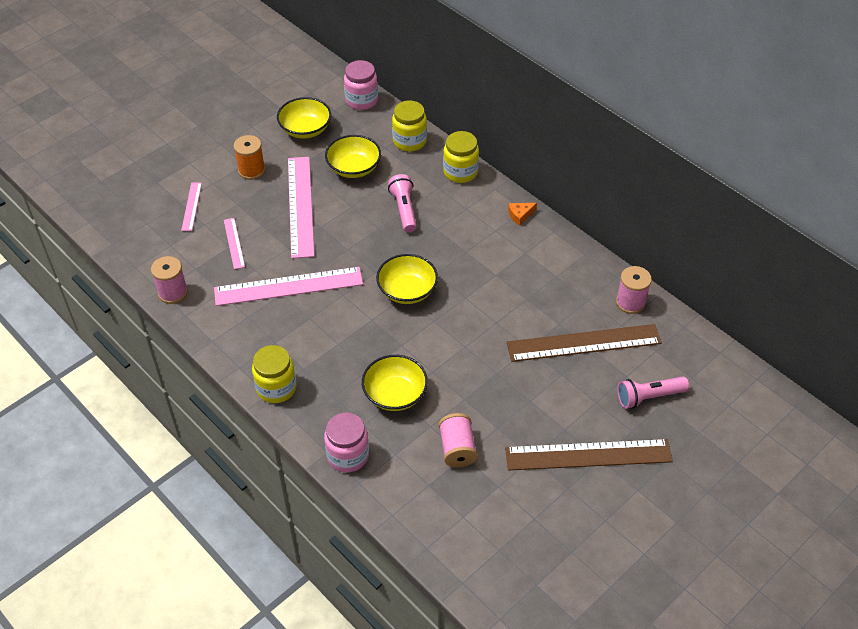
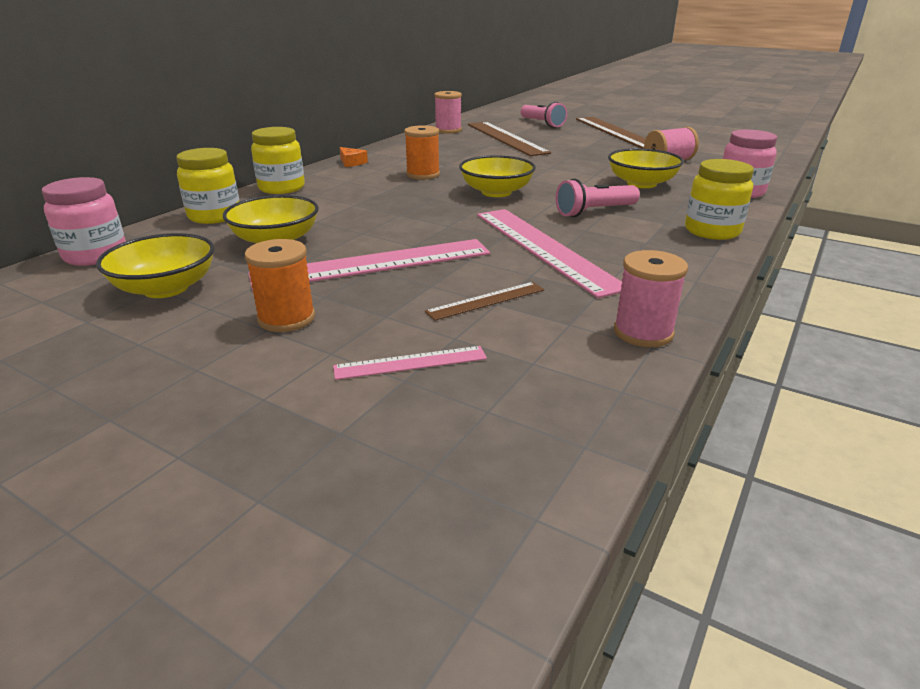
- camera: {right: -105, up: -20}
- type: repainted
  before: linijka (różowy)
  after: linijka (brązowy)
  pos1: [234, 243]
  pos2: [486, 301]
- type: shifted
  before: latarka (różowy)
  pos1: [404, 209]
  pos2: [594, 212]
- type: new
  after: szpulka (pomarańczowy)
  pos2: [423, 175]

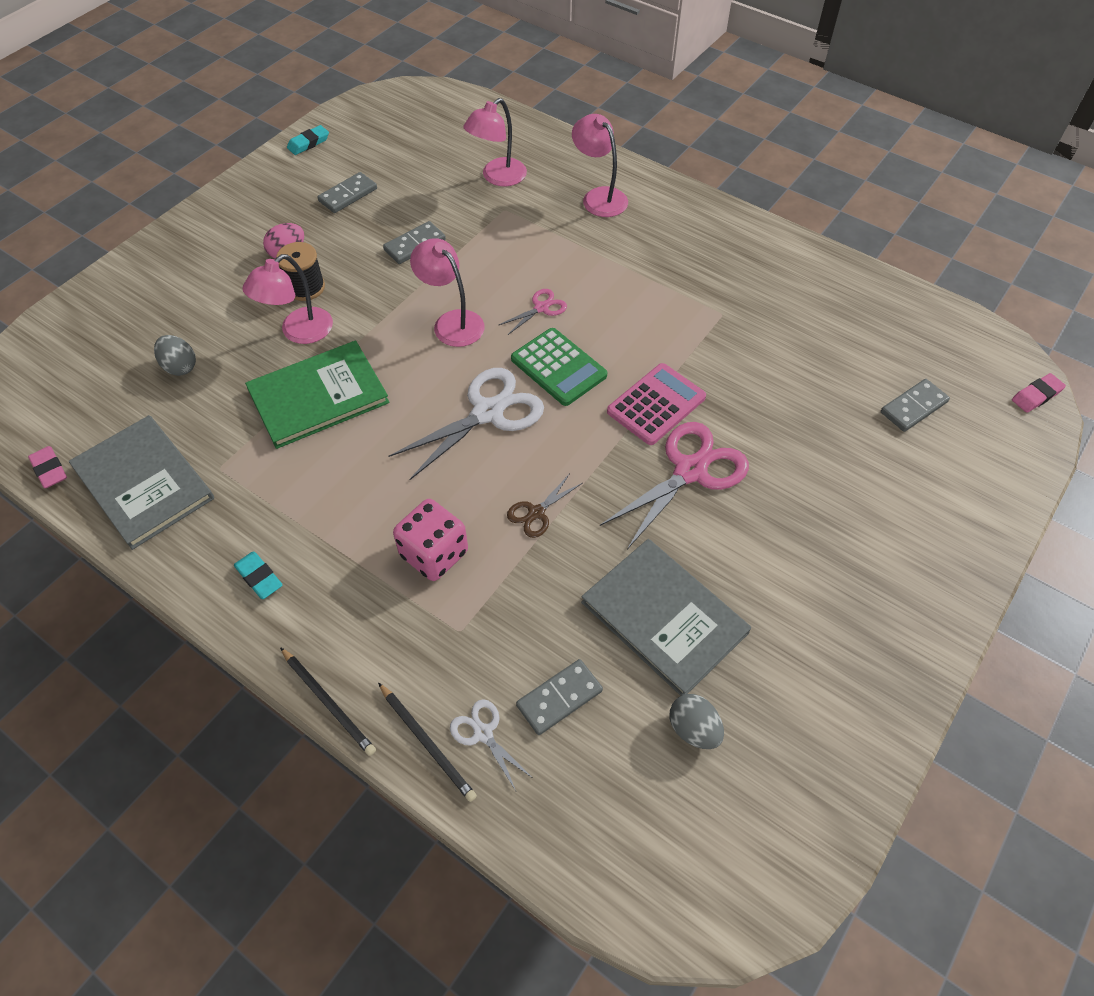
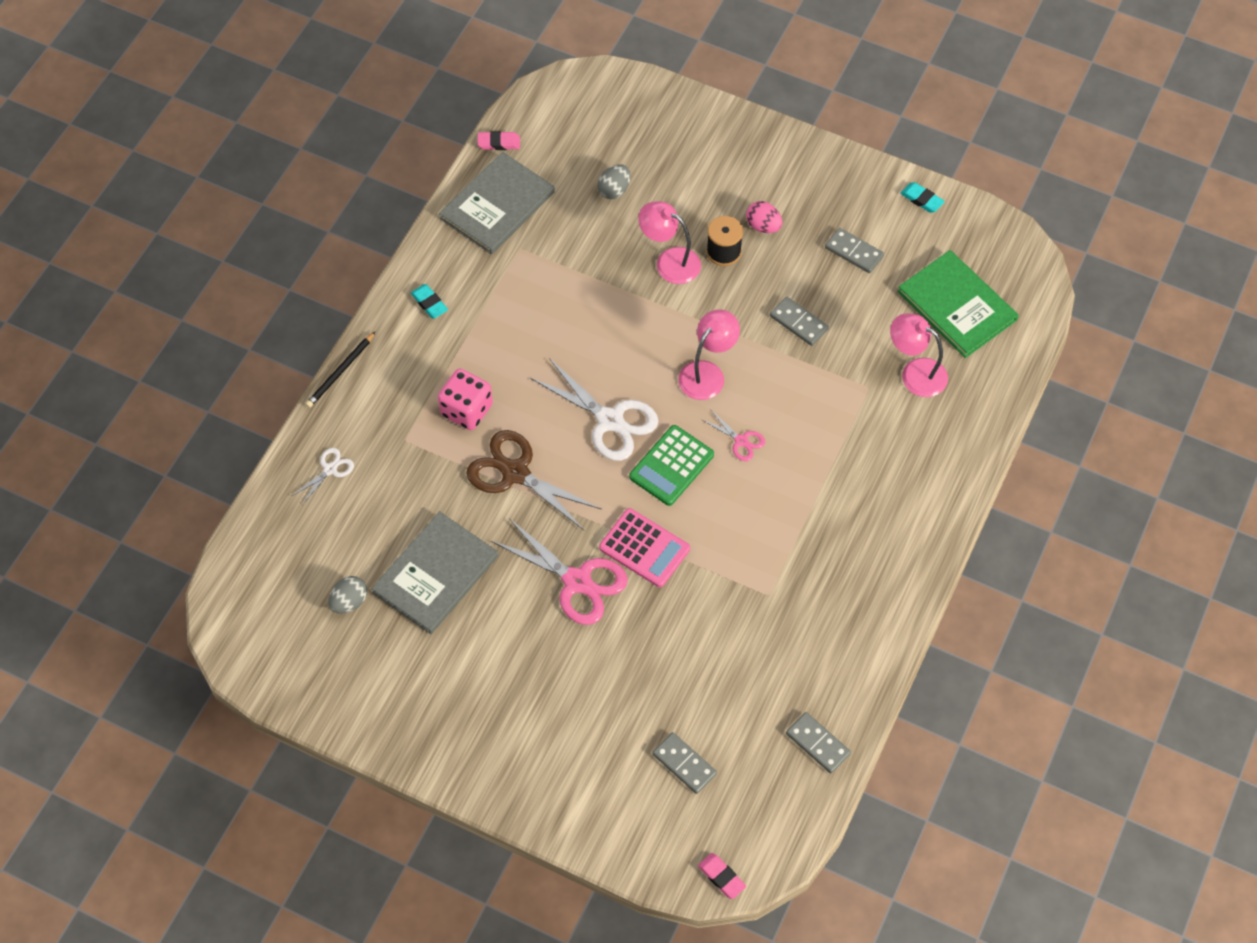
- camera: {right: 80, up: 5}
- type: rotated
  before: gumka do mazania (różowy)
  pos1: [49, 469]
  pos2: [499, 143]
  turn: 45
- type: rotated
  before: gumka do mazania (turkusowy)
  pos1: [259, 577]
  pos2: [429, 303]
  turn: -75
- type: shifted
  before: książka (zielony)
  pos1: [318, 396]
  pos2: [956, 306]
- type: gone
  before: ołówek (czarny)
  pos1: [427, 743]
- type: scaled
  before: nożyczki (brązowy)
  pos1: [536, 513]
  pos2: [515, 473]
  scale: 2.02
- type: shifted
  before: kostka domina (szary)
  pos1: [559, 698]
  pos2: [817, 744]
- type: gone
  before: lampka (różowy)
  pos1: [599, 197]

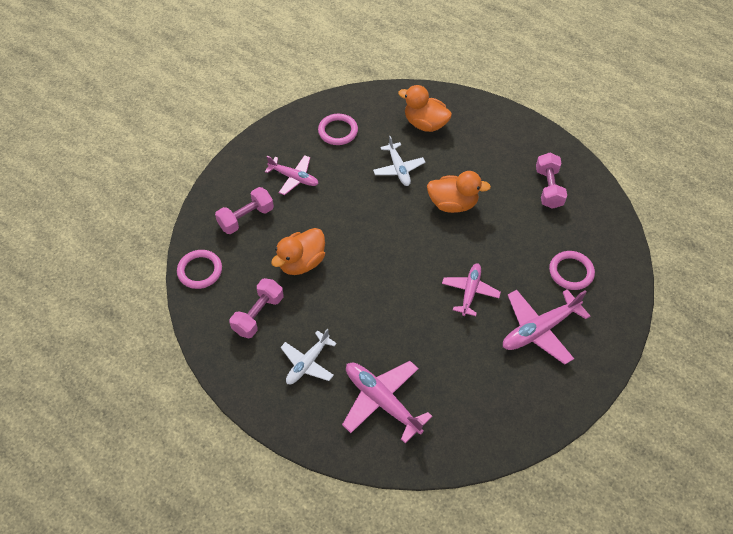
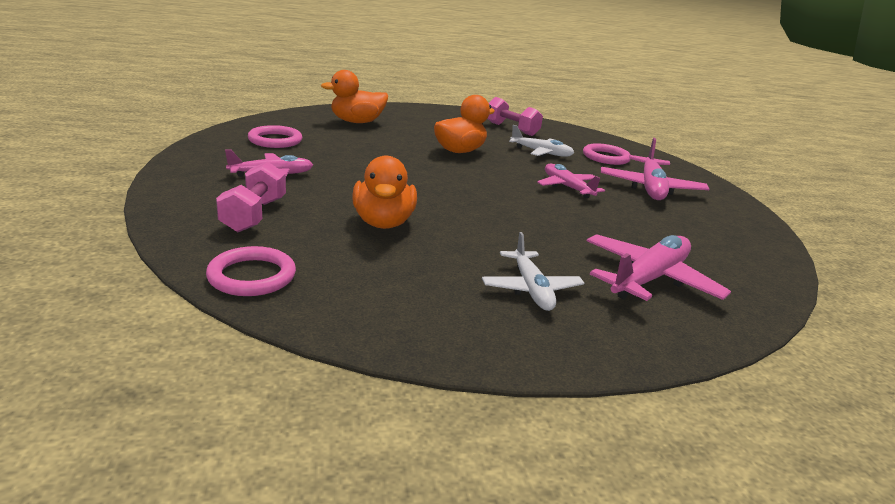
- camera: {right: -50, up: -30}
- type: gone
  before: hantel (różowy)
  pos1: [258, 315]
- type: rotated
  before: samolot (różowy)
  pos1: [382, 401]
  pos2: [649, 279]
  turn: 135
- type: shifted
  before: samolot (biały)
  pos1: [398, 169]
  pos2: [541, 153]

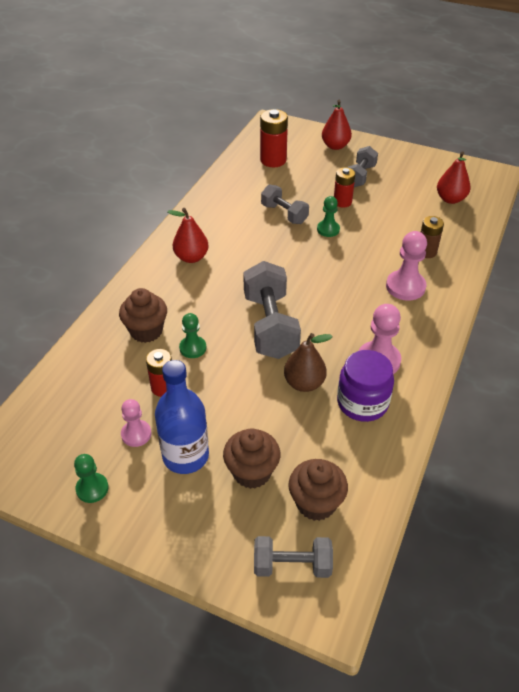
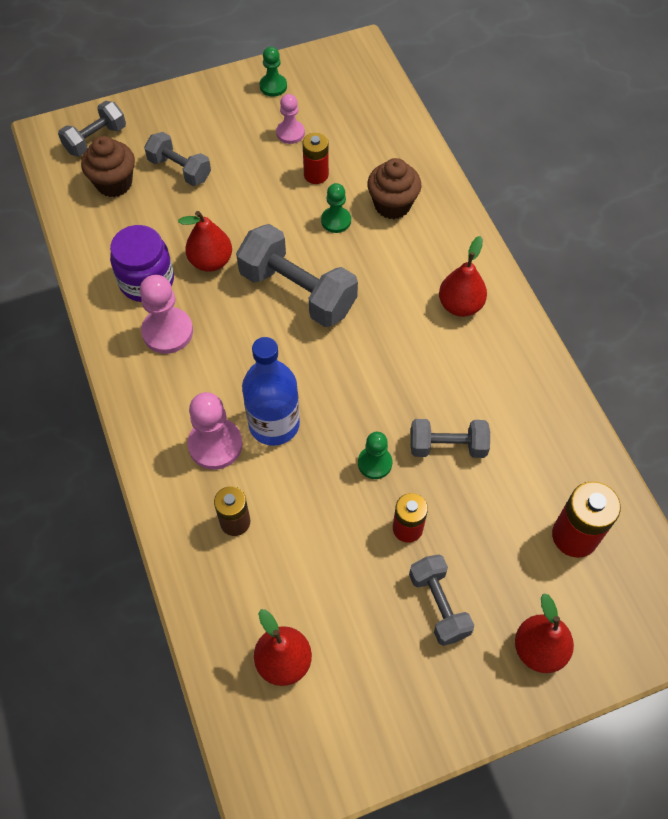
- camera: {right: 135, up: 15}
- type: shifted
  before: butelka (niebieski)
  pos1: [185, 456]
  pos2: [274, 424]
- type: swapped
  before: muffinka (brązowy)
  after: hantel (szary)
  pos1: [252, 472]
  pos2: [180, 169]
- type: repainted
  before: gruszka (brązowy)
  after: gruszka (czerwony)
  pos1: [304, 383]
  pos2: [210, 261]

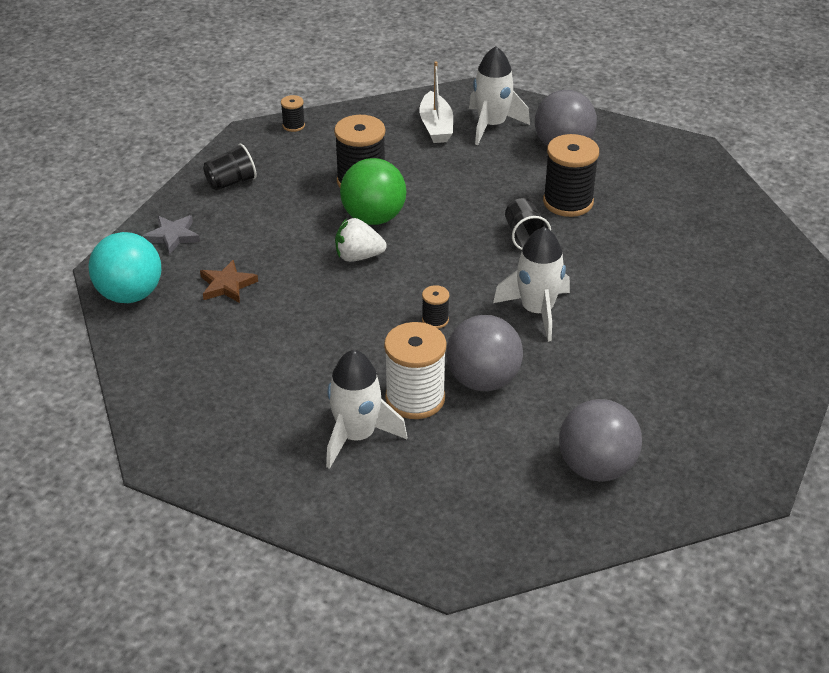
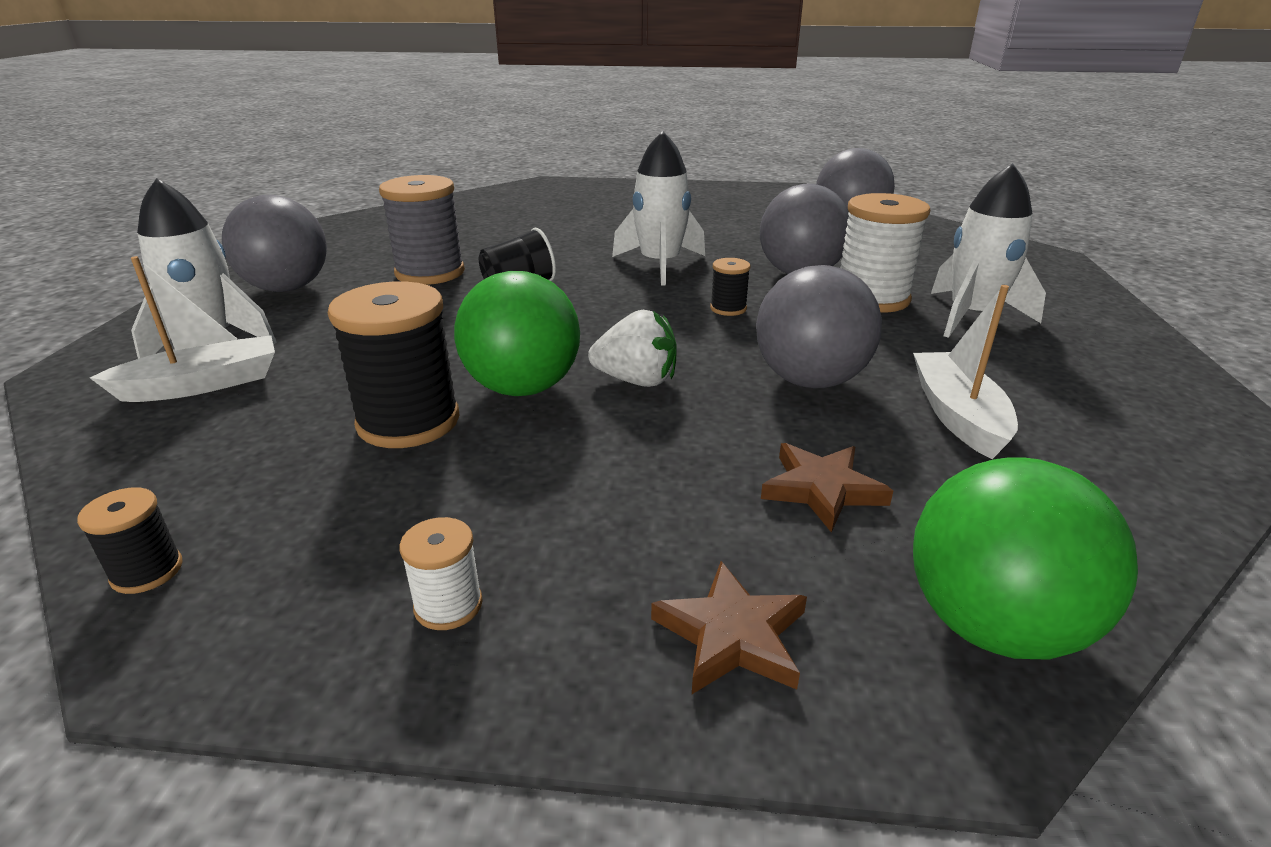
- camera: {right: -110, up: -10}
- type: repainted
  before: piłka (turkusowy)
  after: piłka (zielony)
  pos1: [130, 295]
  pos2: [992, 625]
- type: repainted
  before: gwiazda (szary)
  after: gwiazda (brązowy)
  pos1: [172, 236]
  pos2: [732, 635]
- type: swapped
  before: szklanka (czarny)
  after: szpulka (biały)
  pos1: [231, 182]
  pos2: [448, 605]
- type: rotated
  before: truskawka (biały)
  pos1: [358, 256]
  pos2: [636, 380]
  turn: -60
- type: repainted
  before: szpulka (czarny)
  after: szpulka (szary)
  pos1: [568, 202]
  pos2: [430, 273]
- type: new
  after: piłka (szary)
  pos2: [810, 380]
- type: new
  after: łódka (biały)
  pos2: [957, 415]

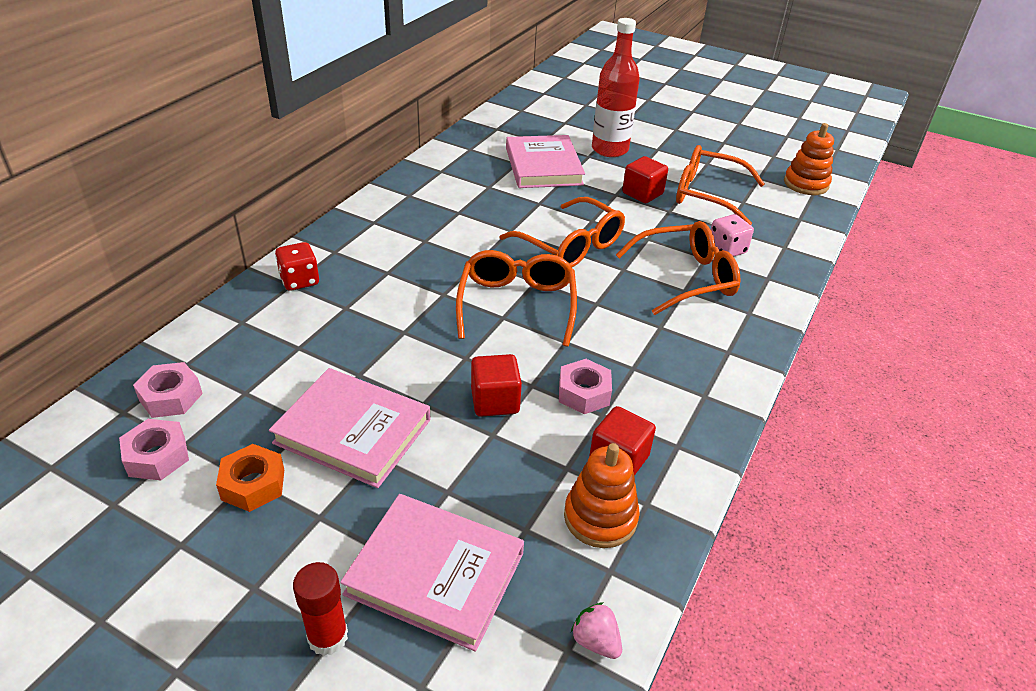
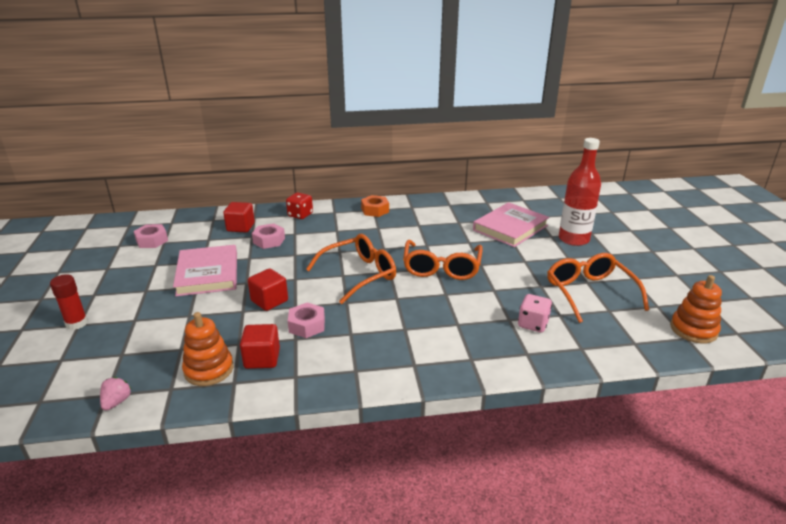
- camera: {right: 55, up: -10}
- type: shifted
  before: nakrętka (różowy)
  pos1: [171, 397]
  pos2: [269, 240]
- type: shifted
  before: nakrętka (pomarańczowy)
  pos1: [253, 484]
  pos2: [375, 210]
- type: gone
  before: książka (różowy)
  pos1: [435, 574]
- type: gone
  before: okulary (pomarańczowy)
  pos1: [686, 278]
- type: shifted
  before: sześcian (czerwony)
  pos1: [642, 193]
  pos2: [240, 227]

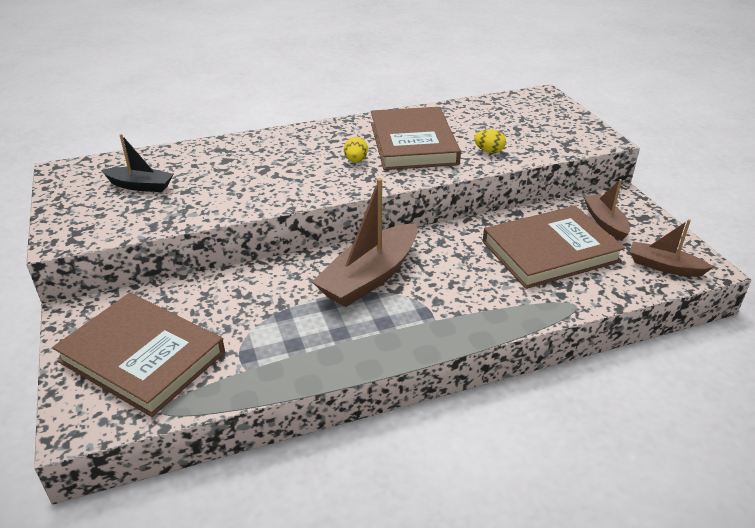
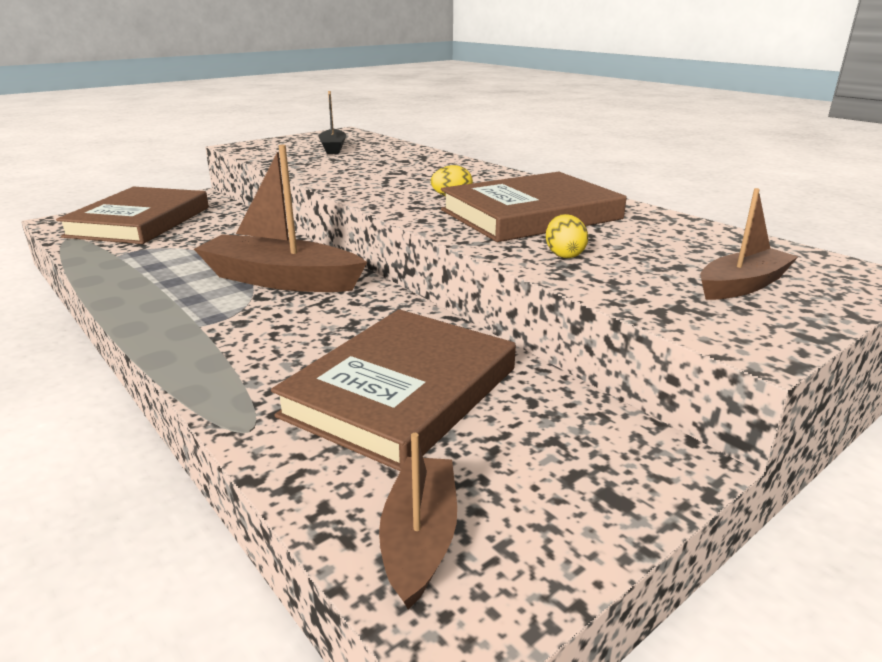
- camera: {right: 70, up: -10}
- type: rotated
  before: książka (brązowy)
  pos1: [550, 251]
  pos2: [401, 391]
  turn: 75
- type: shifted
  before: łódka (brązowy)
  pos1: [605, 222]
  pos2: [742, 285]

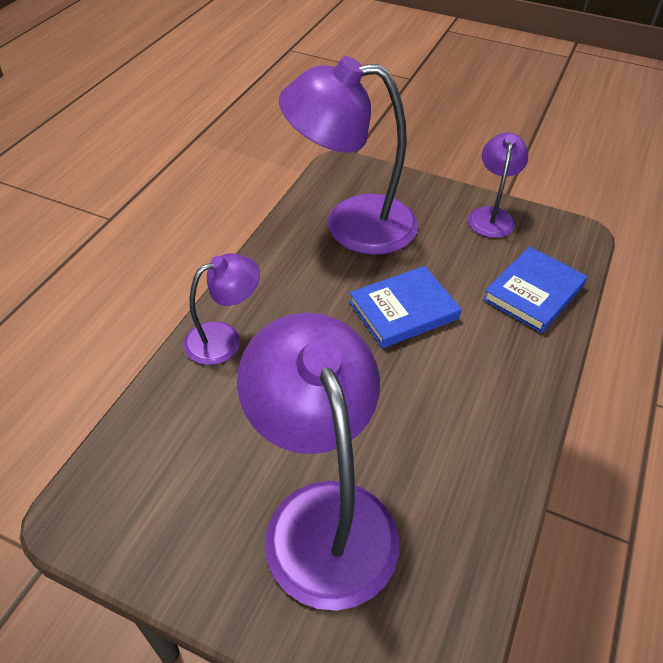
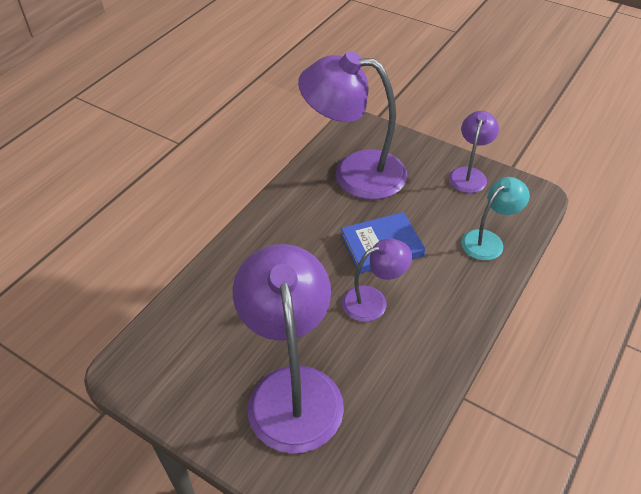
- camera: {right: 10, up: 0}
- type: shifted
  before: lampka (fioletowy)
  pos1: [224, 338]
  pos2: [373, 300]
- type: swapped
  before: książka (niebieski)
  after: lampka (turkusowy)
  pos1: [533, 293]
  pos2: [488, 240]

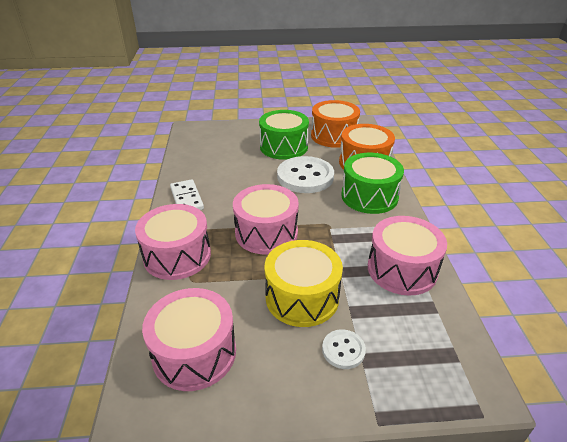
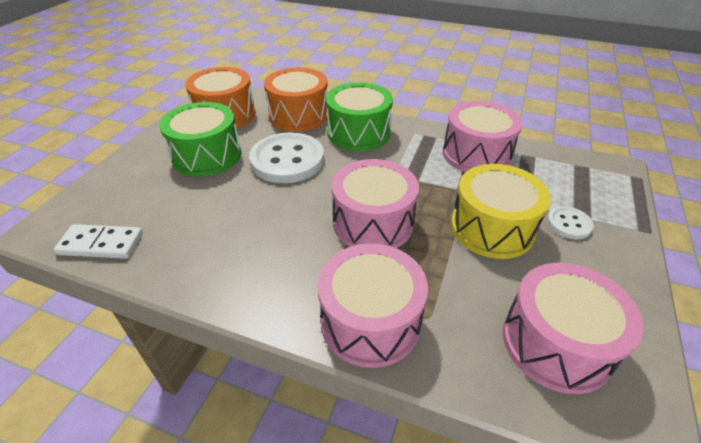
- camera: {right: -65, up: 5}
- type: shifted
  before: kostka domina (biały)
  pos1: [186, 198]
  pos2: [101, 244]

